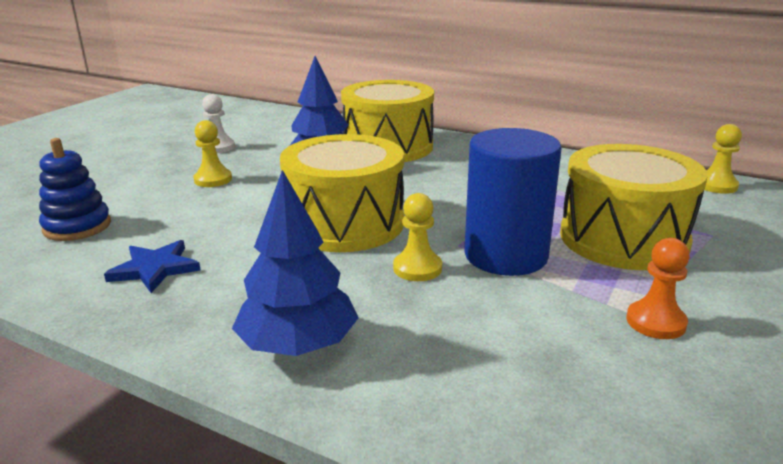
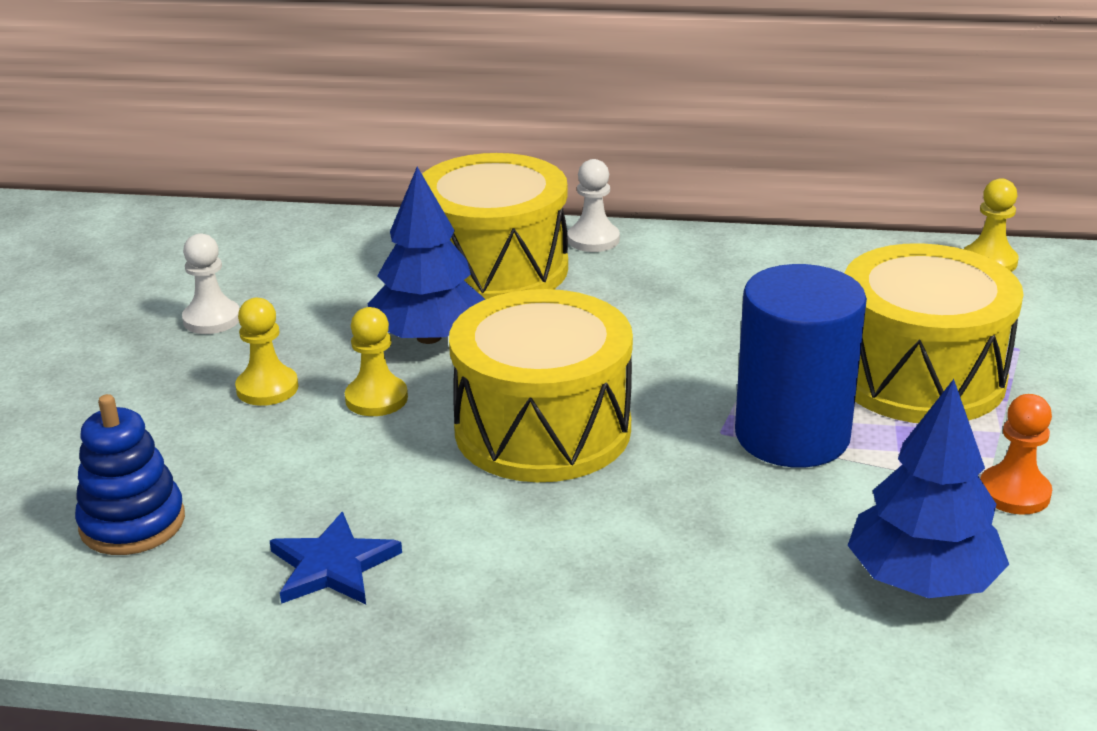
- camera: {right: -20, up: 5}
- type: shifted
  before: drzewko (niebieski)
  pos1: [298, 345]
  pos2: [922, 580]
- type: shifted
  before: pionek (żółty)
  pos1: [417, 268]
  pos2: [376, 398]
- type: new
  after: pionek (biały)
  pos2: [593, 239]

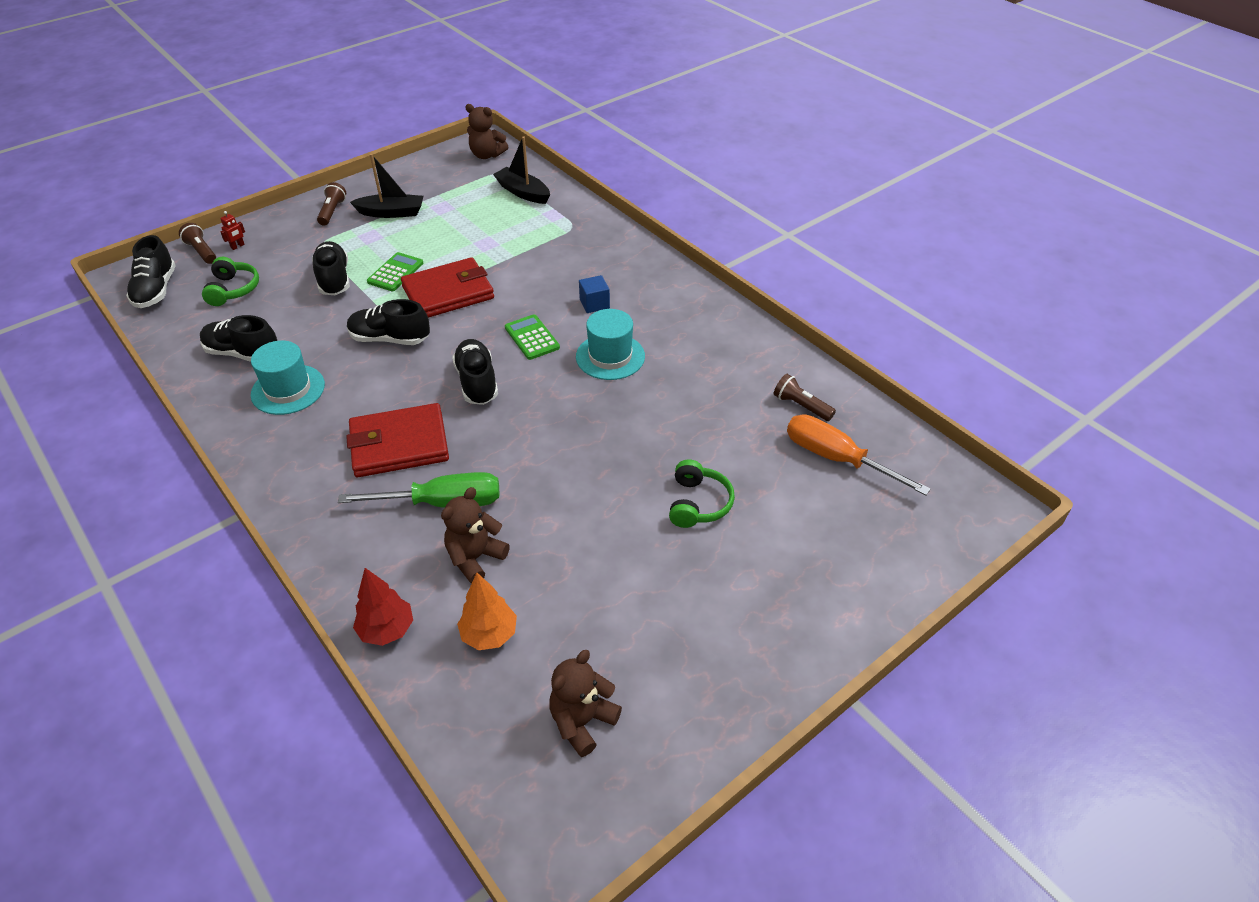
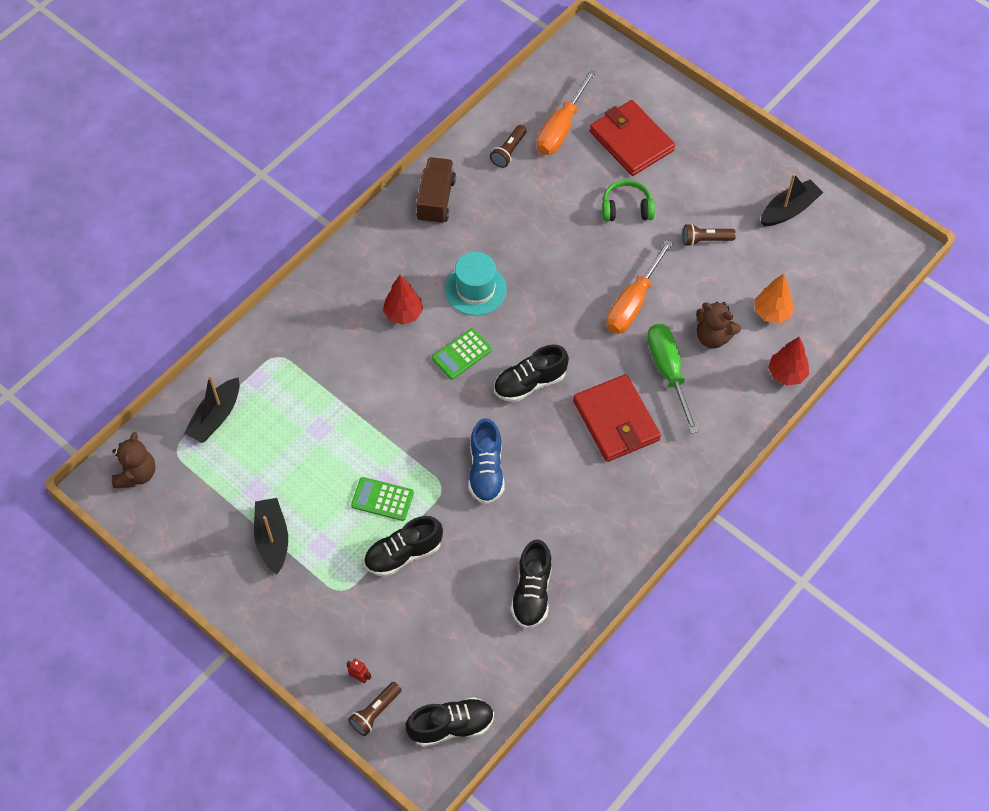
- camera: {right: -100, up: 15}
- type: gone
  before: słuchawki (zielony)
  pos1: [233, 289]
- type: gone
  before: kapelusz (turkusowy)
  pos1: [288, 389]
- type: shifted
  before: latarka (brązowy)
  pos1: [332, 211]
  pos2: [705, 240]
- type: repainted
  before: but (czarny)
  after: but (niebieski)
  pos1: [390, 339]
  pos2: [486, 470]
- type: shifted
  before: portfel (czerwony)
  pos1: [448, 292]
  pos2: [631, 141]
- type: gone
  before: miś (brązowy)
  pos1: [582, 721]
- type: swapped
  before: sześcian (niebieski)
  after: drzewko (czerwony)
  pos1: [594, 304]
  pos2: [403, 314]
- type: new
  after: ciężarówka (brązowy)
  pos2: [436, 200]
- type: new
  after: śrubokręt (pomarańczowy)
  pos2: [632, 303]
- type: new
  after: łódka (czarny)
  pos2: [789, 209]

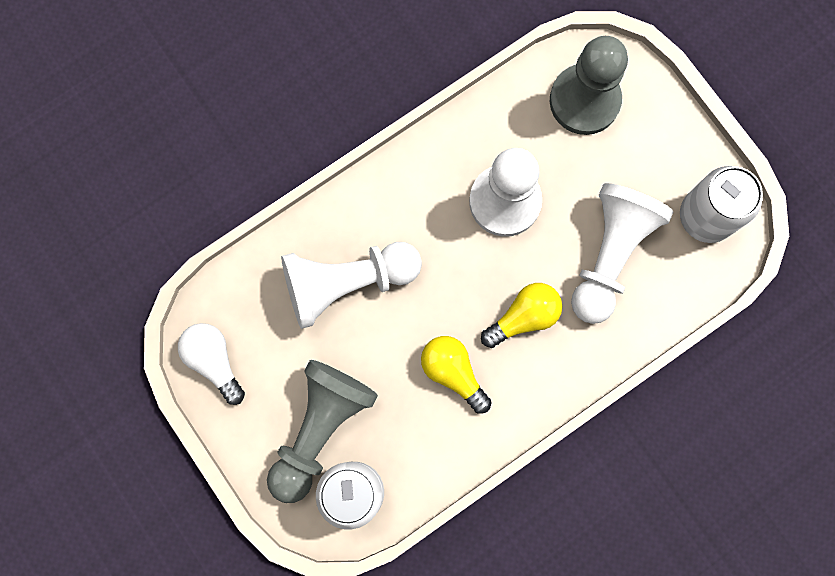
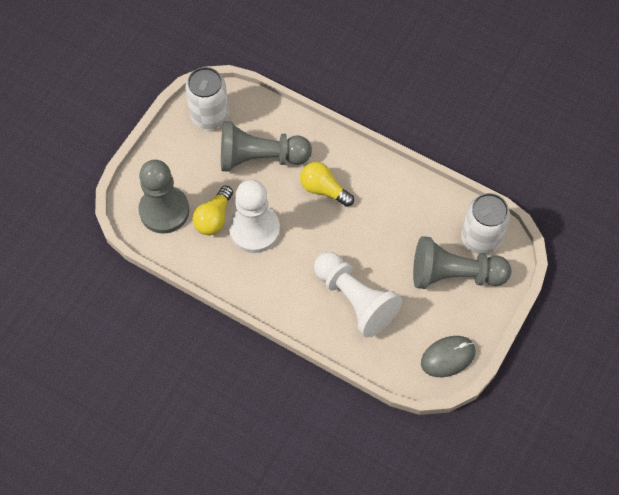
- camera: {right: -115, up: -15}
- type: swapped
  before: żarówka (biały)
  after: myszka (szary)
  pos1: [214, 361]
  pos2: [448, 357]
- type: shifted
  before: żarówka (żółty)
  pos1: [453, 372]
  pos2: [214, 218]
- type: repainted
  before: pionek (biały)
  after: pionek (szary)
  pos1: [610, 254]
  pos2: [260, 157]

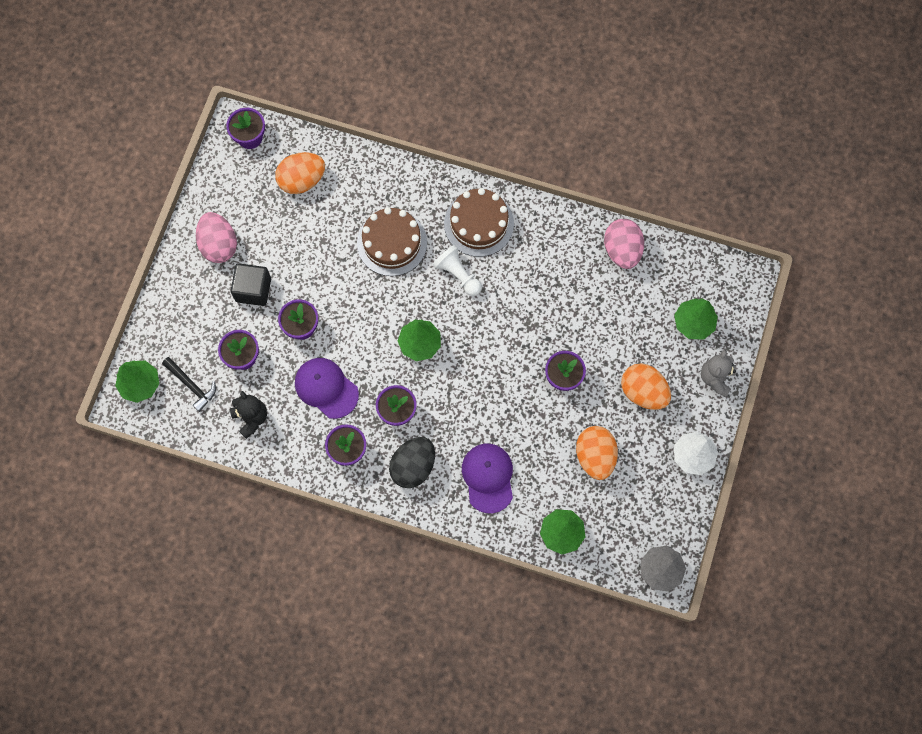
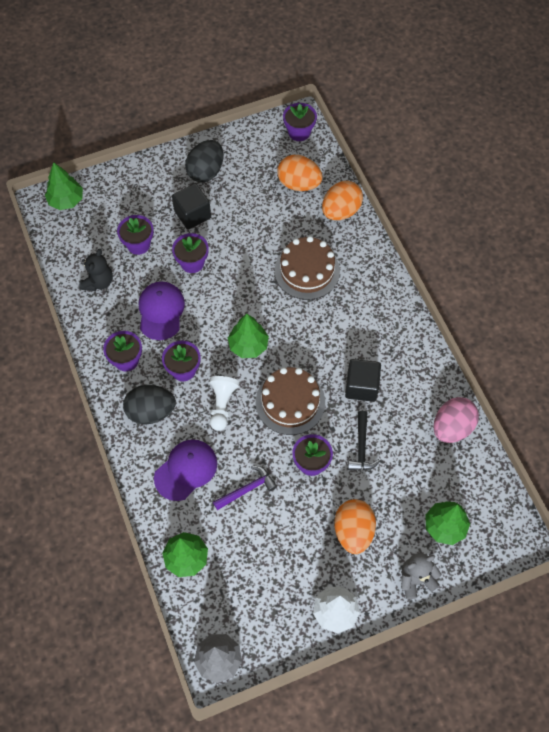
- camera: {right: 50, up: -10}
- type: shifted
  before: młotek (czarny)
  pos1: [191, 385]
  pos2: [361, 447]
- type: repainted
  before: jajko (różowy)
  after: jajko (czarny)
  pos1: [219, 245]
  pos2: [206, 171]
- type: shifted
  before: pionek (biały)
  pos1: [458, 274]
  pos2: [222, 405]
- type: shifted
  before: tort (brązowy)
  pos1: [479, 223]
  pos2: [290, 402]
- type: shifted
  before: jajko (pomarańczowy)
  pos1: [595, 456]
  pos2: [341, 211]
- type: new
  after: młotek (fioletowy)
  pos2: [247, 489]
- type: new
  after: sześcian (czarny)
  pos2: [361, 386]

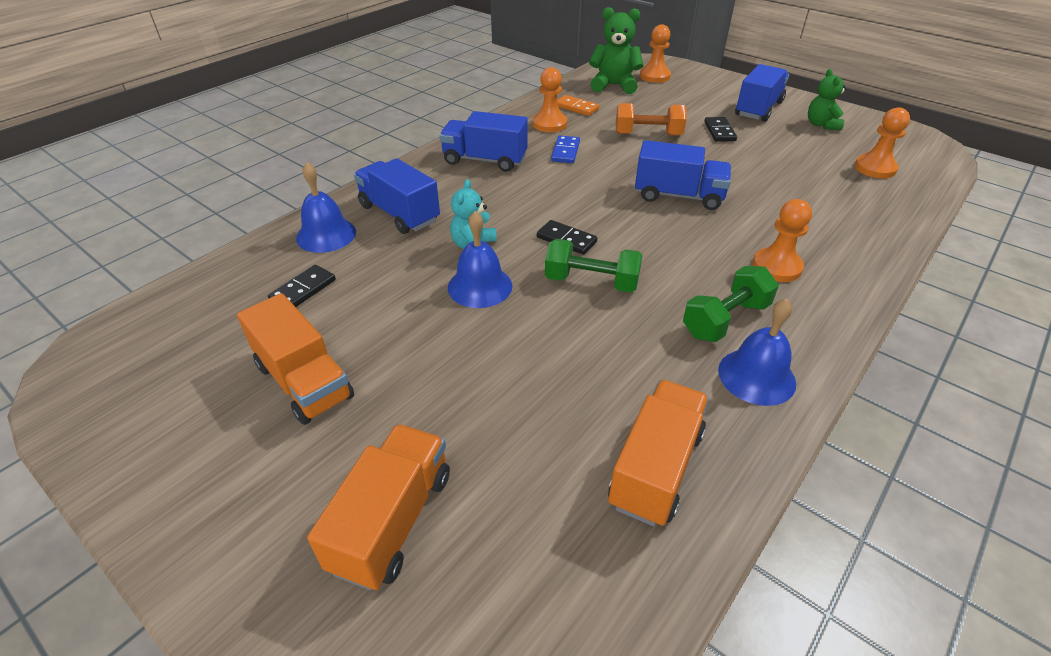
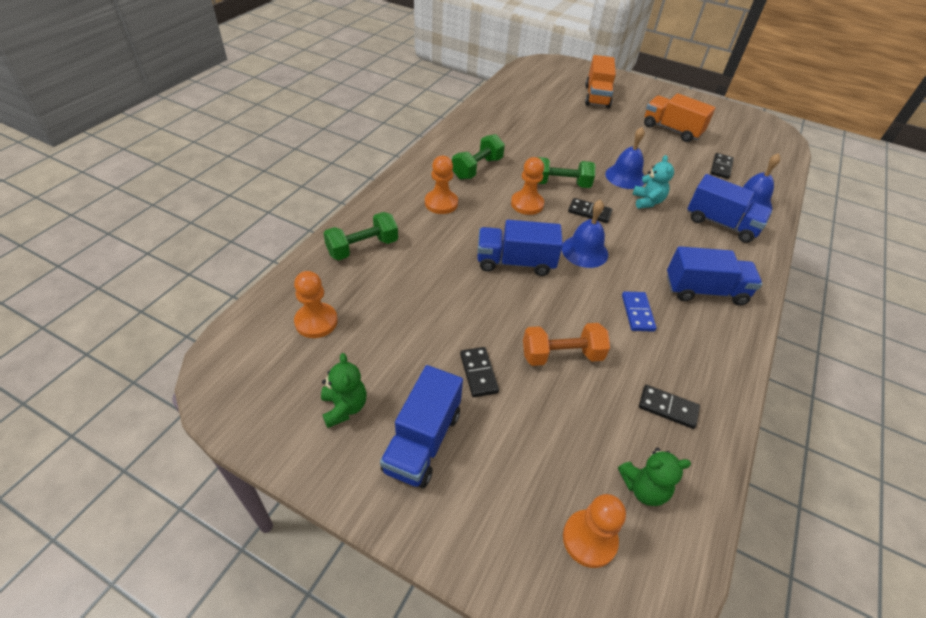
- camera: {right: 165, up: 5}
- type: shifted
  before: pionek (pomarańczowy)
  pos1: [549, 124]
  pos2: [527, 204]
- type: repainted
  before: kostka domina (pomarańczowy)
  after: kostka domina (czarny)
  pos1: [576, 107]
  pos2: [668, 408]
- type: scaled
  before: miś (zielony)
  pos1: [614, 85]
  pos2: [644, 488]
  scale: 0.66
- type: gone
  before: ciężarówka (pomarańczowy)
  pos1: [655, 468]
- type: shifted
  before: dzwonek (niebieski)
  pos1: [756, 376]
  pos2: [584, 251]
- type: new
  after: hantel (zielony)
  pos2: [362, 247]

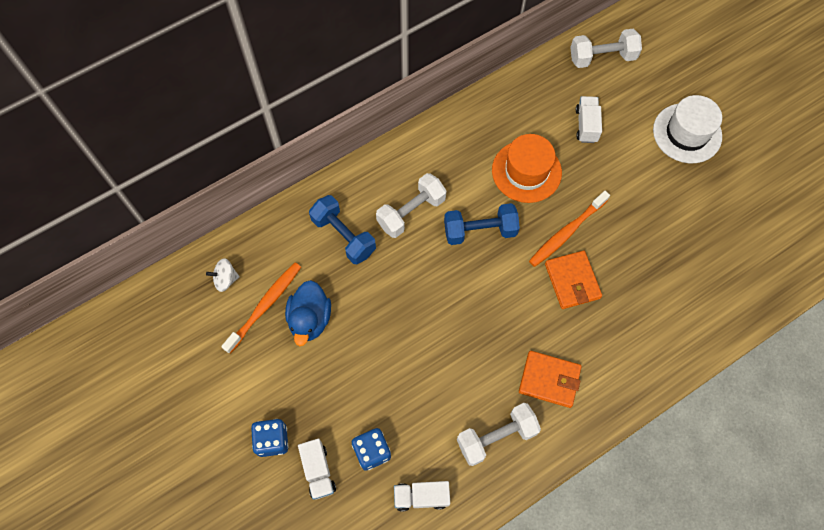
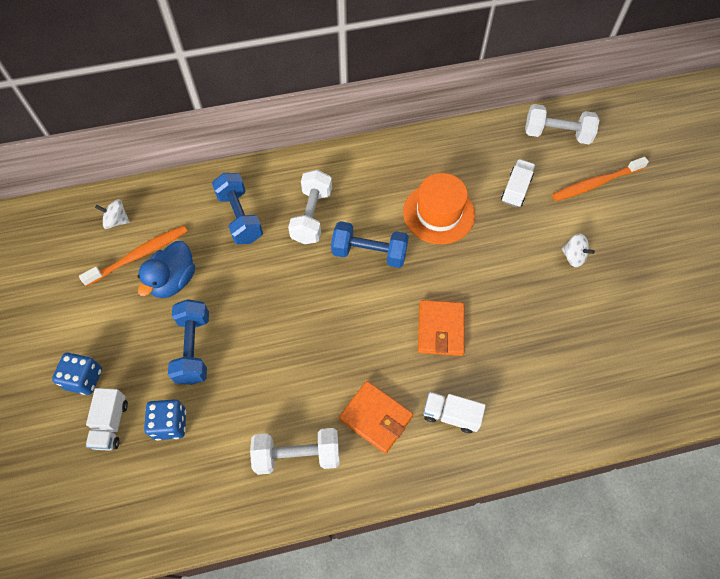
- camera: {right: 20, up: -5}
- type: rotated
  before: hantel (biały)
  pos1: [411, 212]
  pos2: [312, 216]
  turn: -60
- type: shifted
  before: ciężarówka (biały)
  pos1: [421, 496]
  pos2: [451, 415]
- type: shifted
  before: szczoteczka do zębów (pomarańczowy)
  pos1: [566, 232]
  pos2: [595, 183]
- type: gone
  before: kapelusz (biały)
  pos1: [687, 133]
- type: new
  after: hantel (niebieski)
  pos2: [193, 348]
- type: new
  after: bączek (biały)
  pos2: [573, 256]

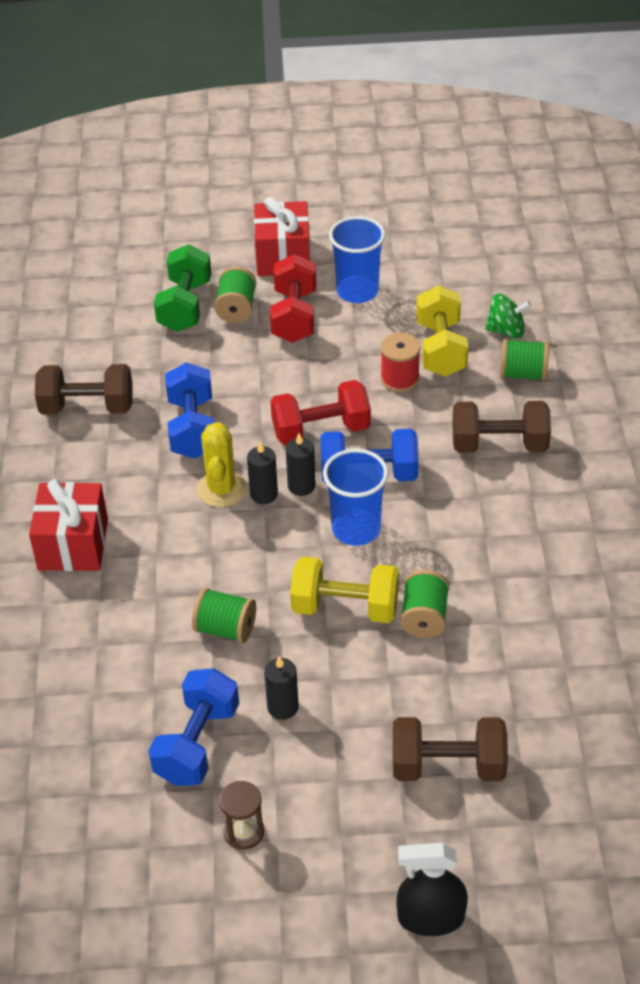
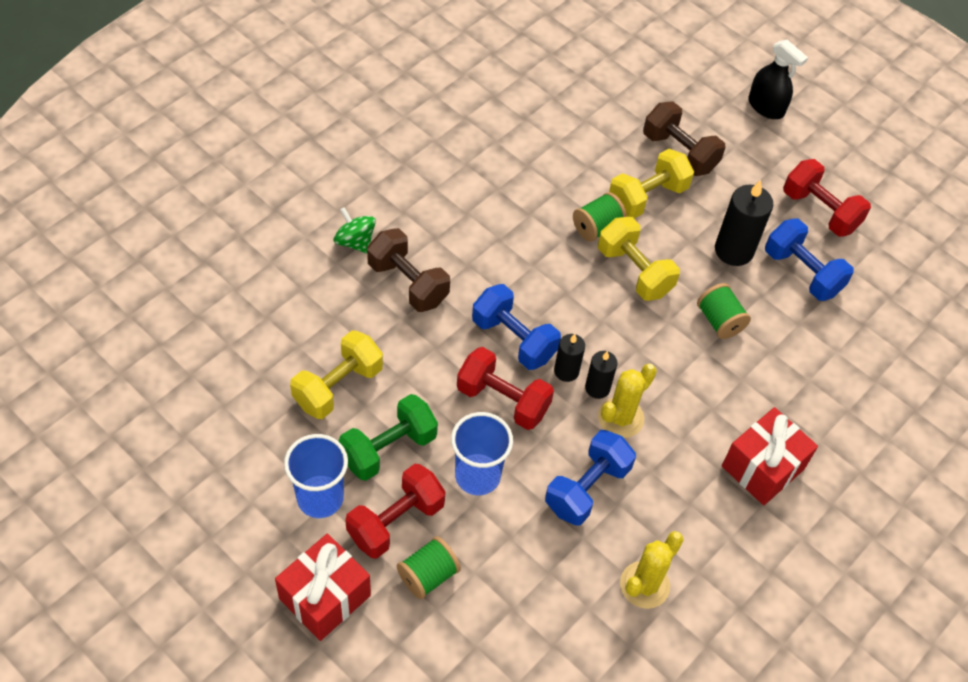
- camera: {right: -140, up: 10}
- type: swapped
  before: hantel (brązowy)
  after: kaktus (żółty)
  pos1: [87, 407]
  pos2: [644, 585]
- type: rotated
  before: hantel (niebieski)
  pos1: [197, 743]
  pos2: [802, 272]
  turn: 75
- type: shifted
  before: hantel (zielony)
  pos1: [185, 306]
  pos2: [388, 449]
- type: swapped
  before: klepsydra (brązowy)
  after: hantel (czerwony)
  pos1: [244, 832]
  pos2: [820, 211]
- type: scaled
  before: świeca (czarny)
  pos1: [283, 707]
  pos2: [734, 250]
  scale: 1.69
- type: shifted
  before: szklanka (niebieski)
  pos1: [356, 529]
  pos2: [477, 476]
- type: gone
  before: szpulka (czerwony)
  pos1: [399, 379]
- type: shifted
  before: bączek (zielony)
  pos1: [506, 331]
  pos2: [355, 241]
- type: gone
  before: szpulka (zielony)
  pos1: [523, 374]
- type: new
  after: hantel (żółty)
  pos2: [647, 197]

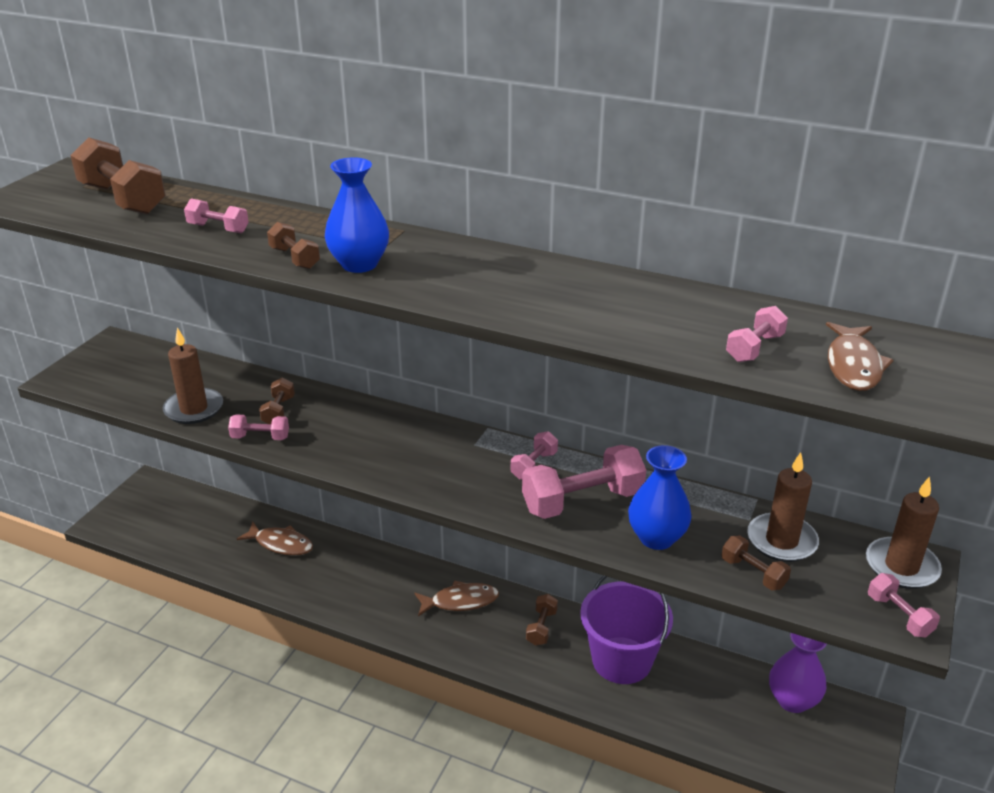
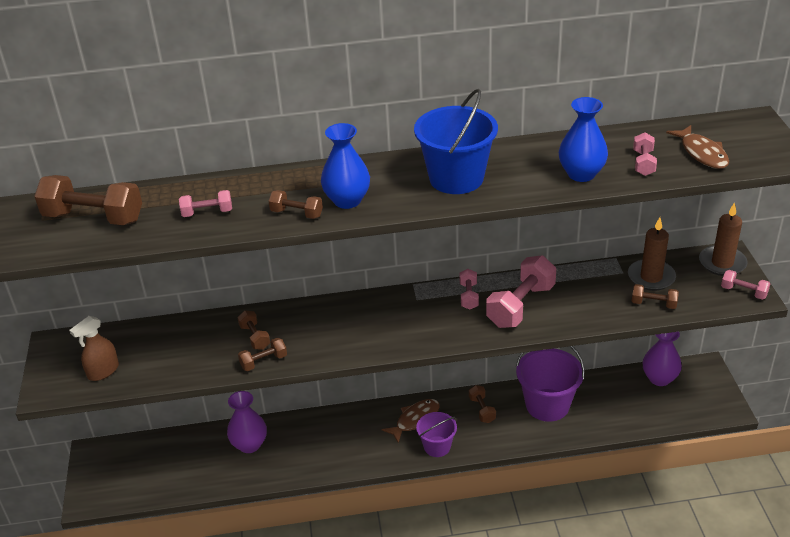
- camera: {right: -30, up: 5}
- type: gone
  before: świeca (brązowy)
  pos1: [194, 409]
- type: repainted
  before: hantel (różowy)
  after: hantel (brązowy)
  pos1: [260, 437]
  pos2: [264, 361]
- type: swapped
  before: ryba (brązowy)
  after: wazon (fioletowy)
  pos1: [281, 544]
  pos2: [249, 444]
- type: shifted
  before: wazon (niebieski)
  pos1: [656, 538]
  pos2: [581, 174]
- type: new
  after: spryskiwacz (brązowy)
  pos2: [103, 371]
- type: new
  after: wiadro (niebieski)
  pos2: [456, 178]
- type: new
  after: wiadro (fioletowy)
  pos2: [437, 446]

